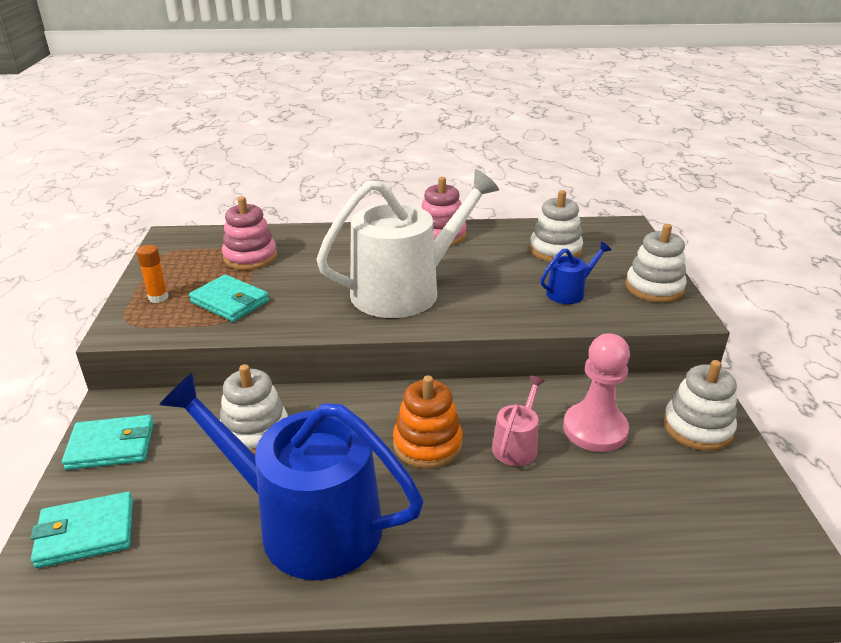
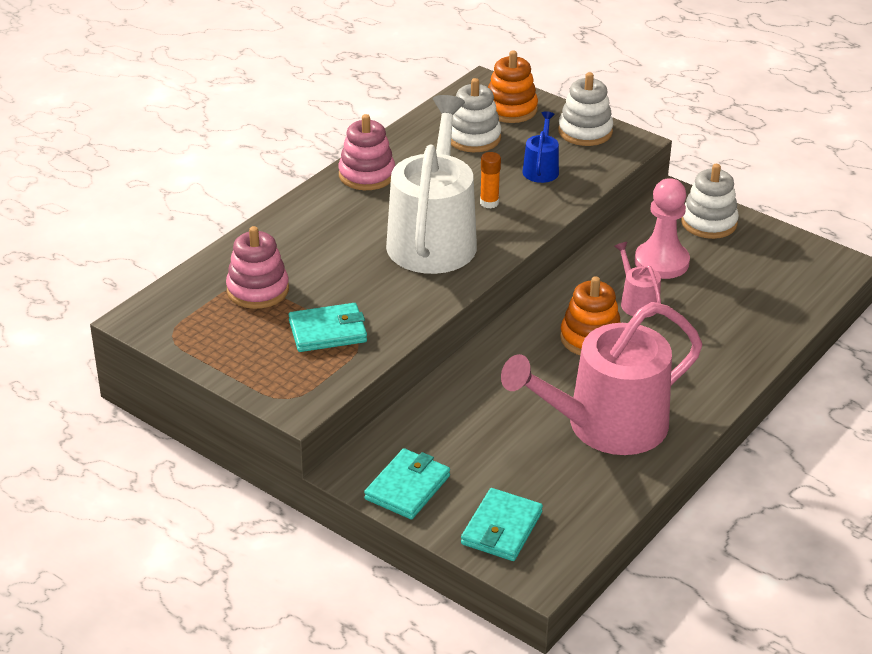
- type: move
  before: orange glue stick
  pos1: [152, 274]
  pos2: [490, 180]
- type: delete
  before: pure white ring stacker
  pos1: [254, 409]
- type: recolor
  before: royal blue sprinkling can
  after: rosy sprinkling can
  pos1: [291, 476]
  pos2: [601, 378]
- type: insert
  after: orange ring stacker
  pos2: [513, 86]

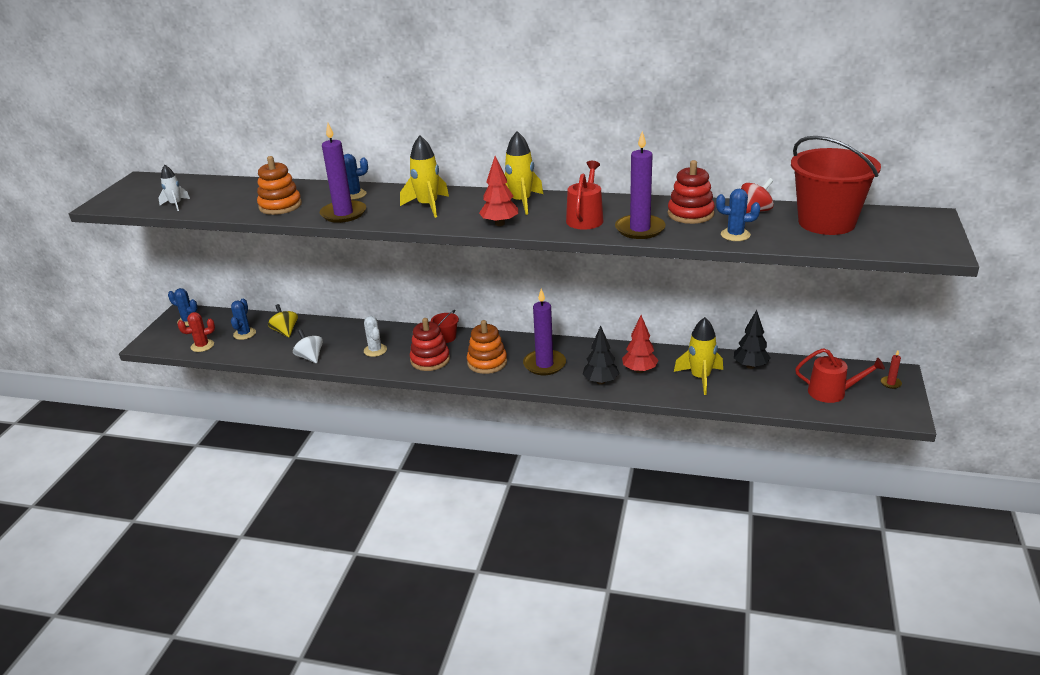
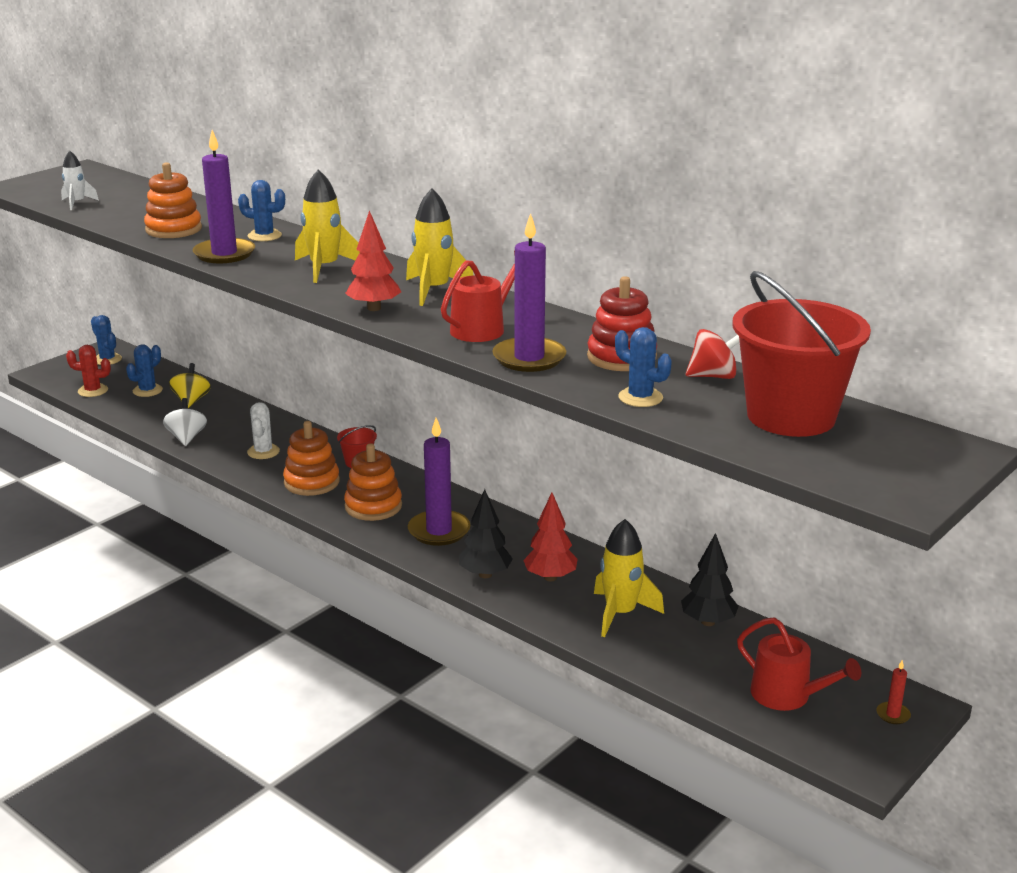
- type: recolor
  before: red ring stacker
  after: orange ring stacker
  pos1: [430, 344]
  pos2: [311, 458]

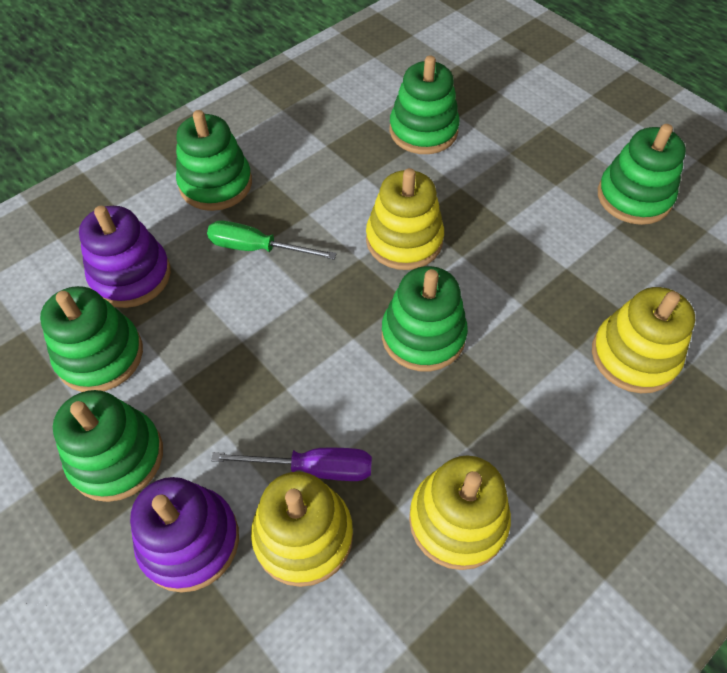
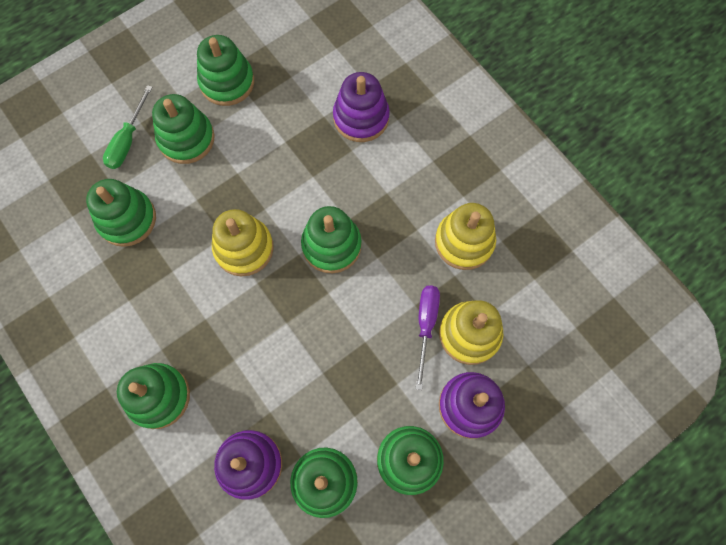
- type: move
  before: emerald hand screwdriver
  pos1: [272, 240]
  pos2: [128, 127]
- type: recolor
  before: bright yellow ring stacker
  after: violet ring stacker
  pos1: [643, 340]
  pos2: [361, 107]
- type: insert
  after: emerald ring stacker
  pos2: [183, 129]

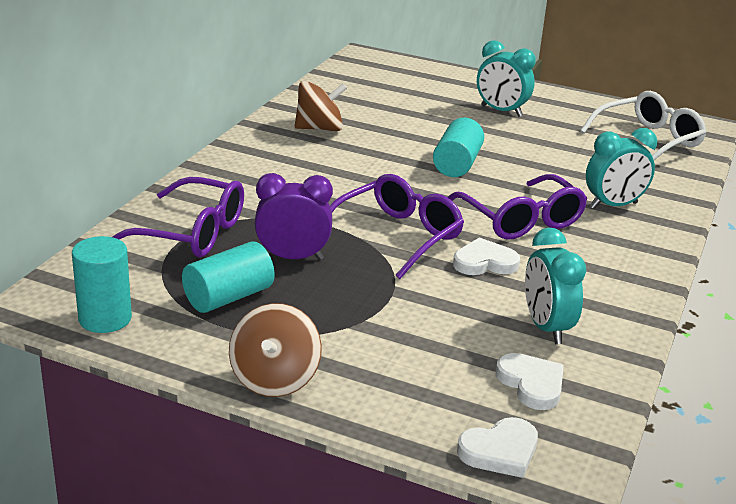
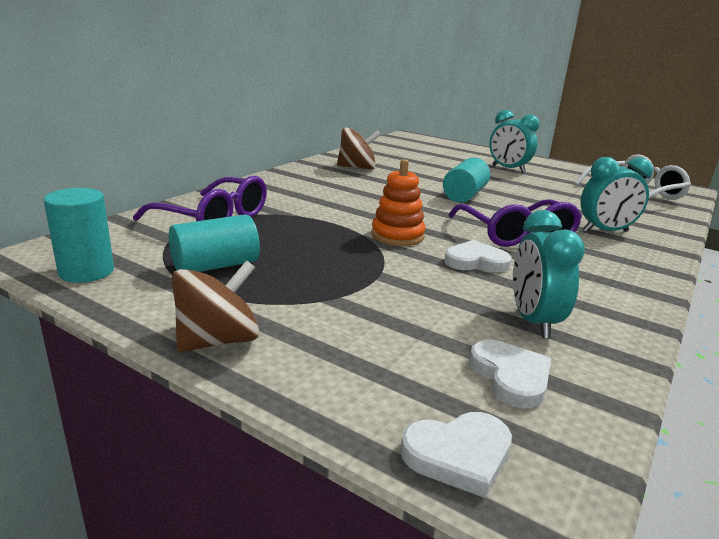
- type: delete
  before: violet bedside clock
  pos1: [294, 216]
- type: replace
  before: violet spectacles
  after: orange ring stacker
  pos1: [397, 226]
  pos2: [398, 202]
- type: rotate
  before: russet whirligig
  pos1: [275, 350]
  pos2: [215, 306]
  turn: -150

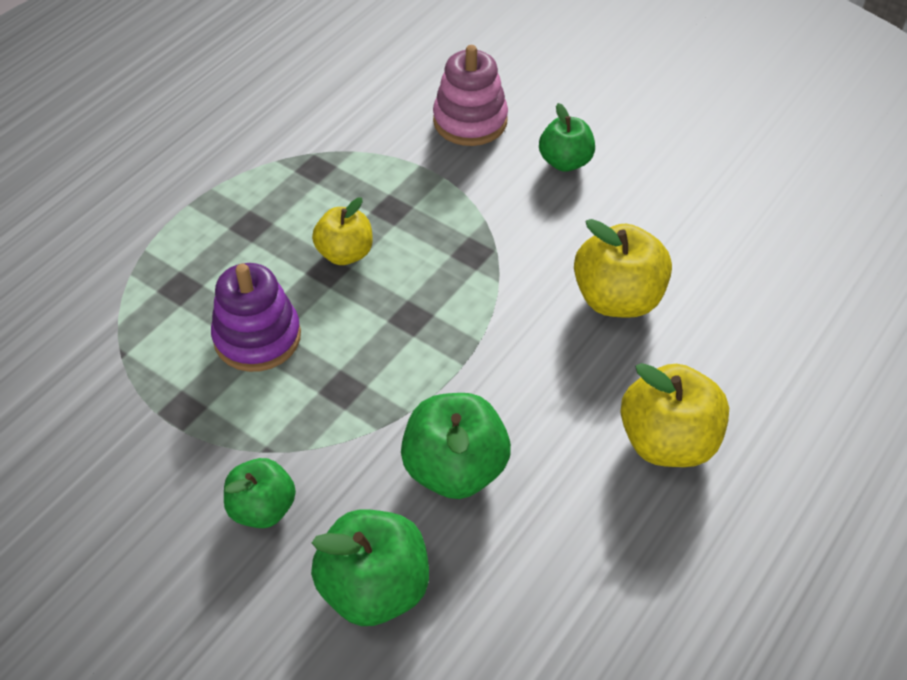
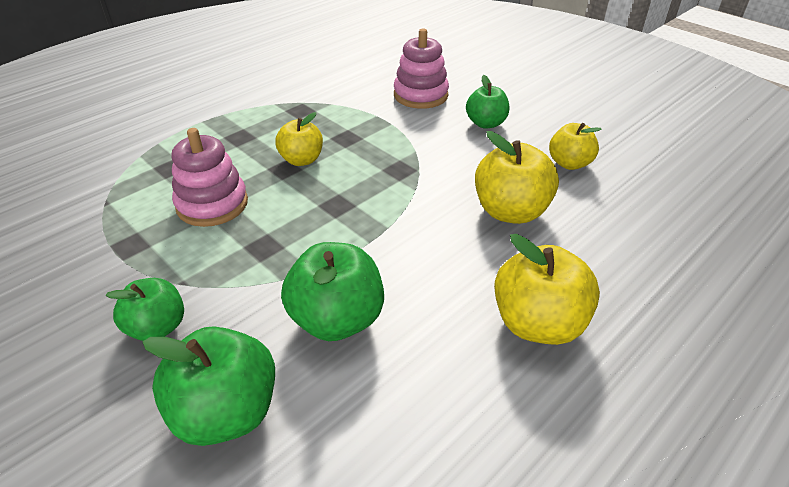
- type: recolor
  before: violet ring stacker
  after: rosy ring stacker
  pos1: [256, 317]
  pos2: [209, 177]
- type: insert
  after: bright yellow apple
  pos2: [575, 146]

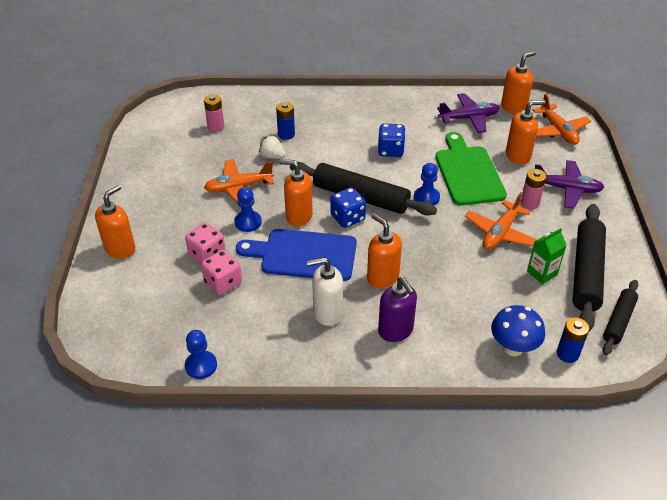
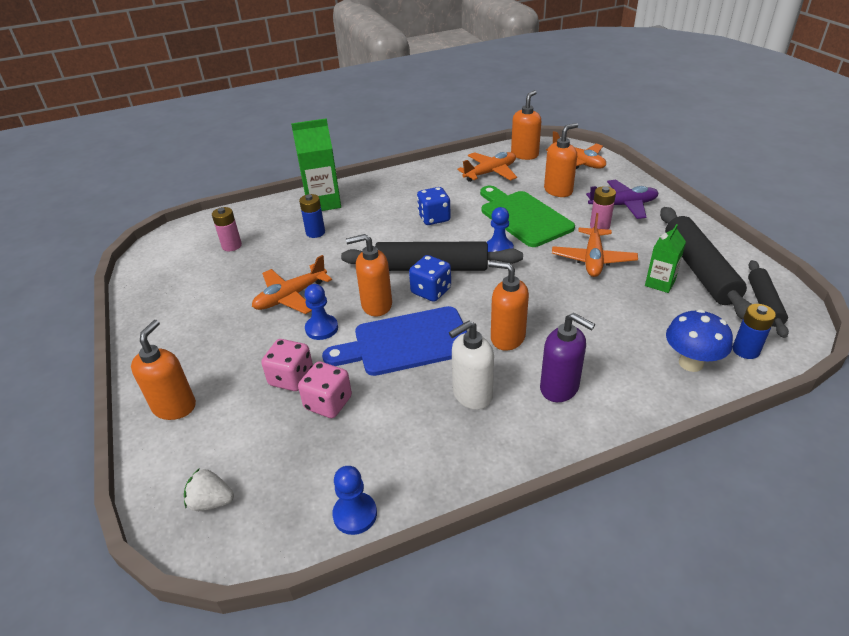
- type: recolor
  before: violet plane
  after: orange plane
  pos1: [468, 113]
  pos2: [487, 167]
- type: move
  before: pure white toy strawberry
  pos1: [272, 147]
  pos2: [209, 490]
- type: insert
  after: emerald milk carton
  pos2: [316, 164]

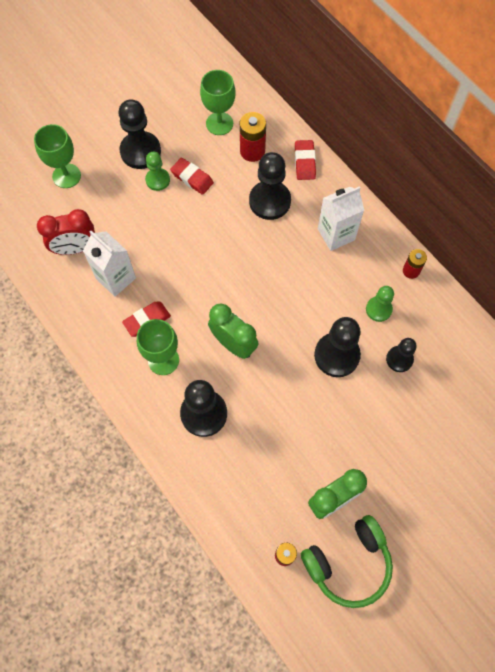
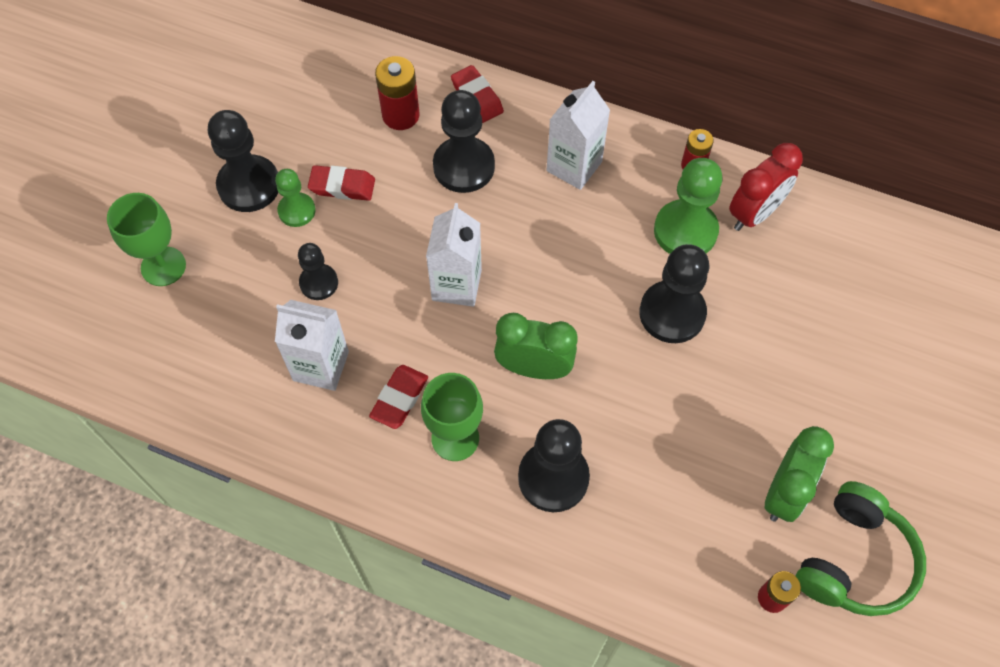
- type: delete
  before: emerald goblet
  pos1: [218, 102]
- type: move
  before: red bedside clock
  pos1: [66, 232]
  pos2: [766, 187]
- type: resize
  before: emerald chess pawn
  pos1: [380, 304]
  pos2: [688, 206]
  scale: 1.69
- type: move
  before: black chess pawn
  pos1: [401, 355]
  pos2: [318, 271]
- type: insert
  after: pure white milk carton
  pos2: [454, 255]

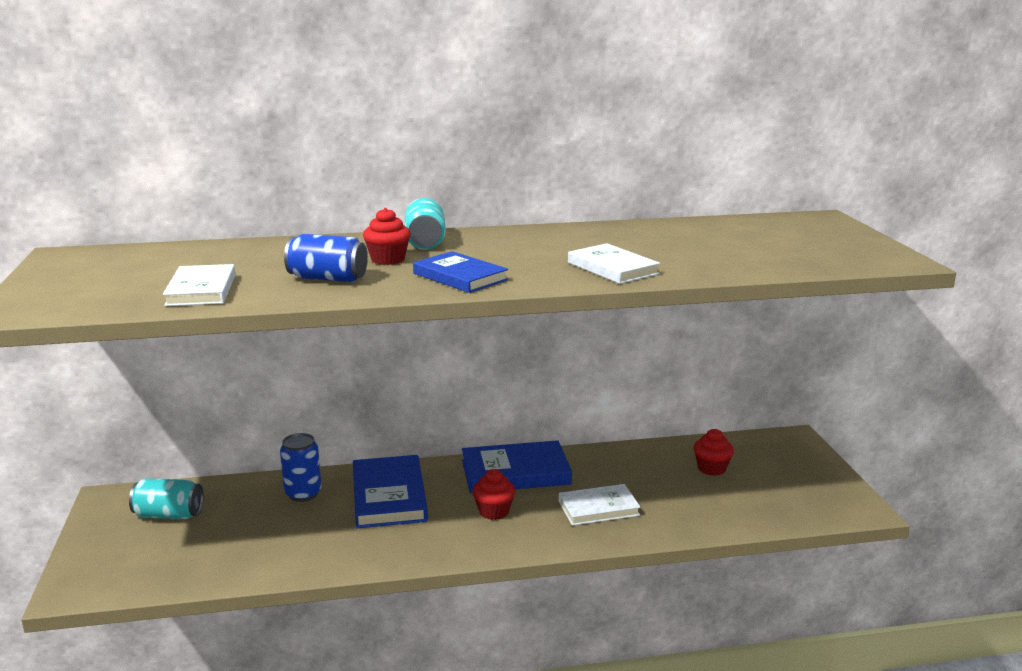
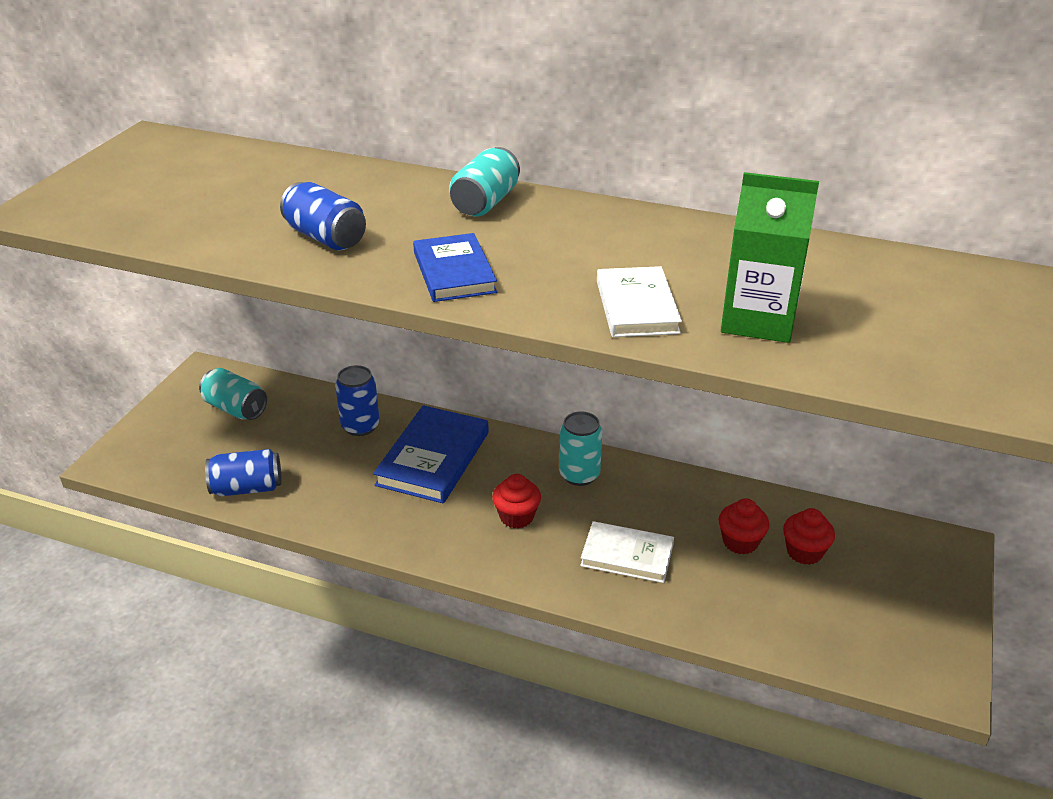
- type: move
  before: red muffin
  pos1: [387, 236]
  pos2: [744, 526]
- type: delete
  before: pure white hardback
  pos1: [199, 285]
- type: replace
  before: royal blue hardback
  after: aqua can
  pos1: [517, 466]
  pos2: [581, 448]
- type: insert
  after: emerald milk carton
  pos2: [770, 257]
- type: insert
  after: royal blue can
  pos2: [243, 472]

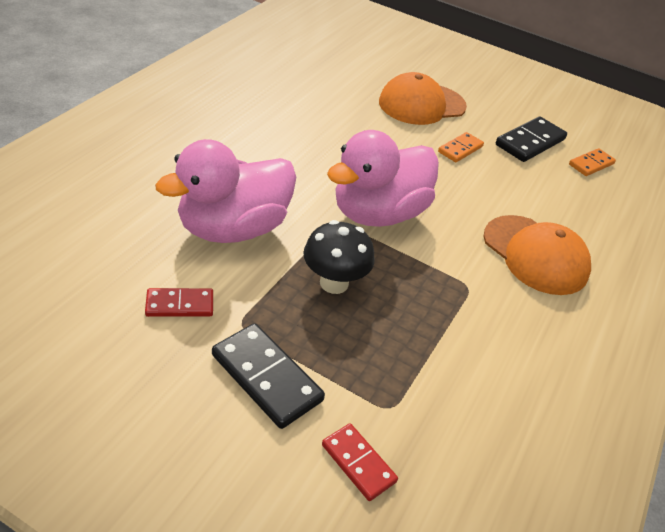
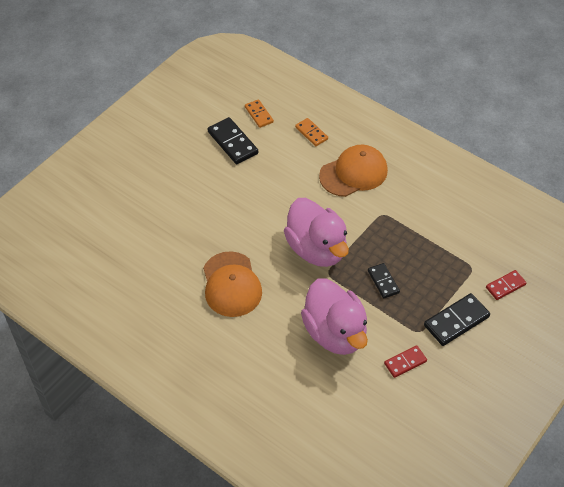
- type: move
  before: orange baseball cap
  pos1: [423, 98]
  pos2: [232, 284]
- type: move
  before: orange domino tile
  pos1: [461, 147]
  pos2: [311, 132]
- type: replace
  before: black toadstool
  after: black domino tile
  pos1: [339, 257]
  pos2: [384, 281]
- type: rotate
  before: red domino tile
  pos1: [179, 302]
  pos2: [405, 361]
  turn: 60

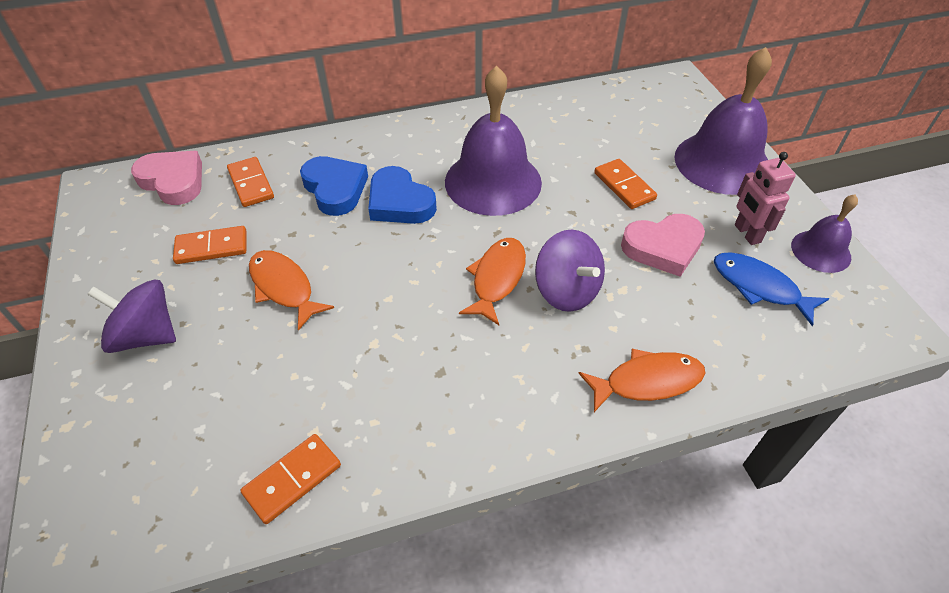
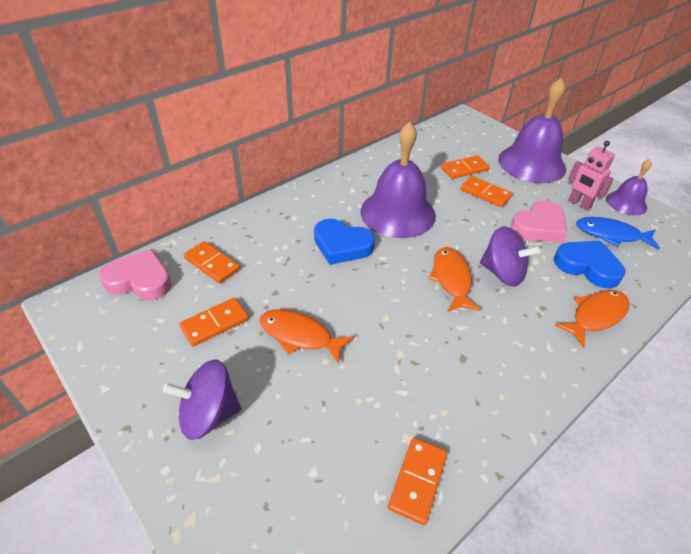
- type: move
  before: royal blue heart
  pos1: [334, 186]
  pos2: [589, 264]
- type: insert
  after: orange domino tile
  pos2: [465, 167]

